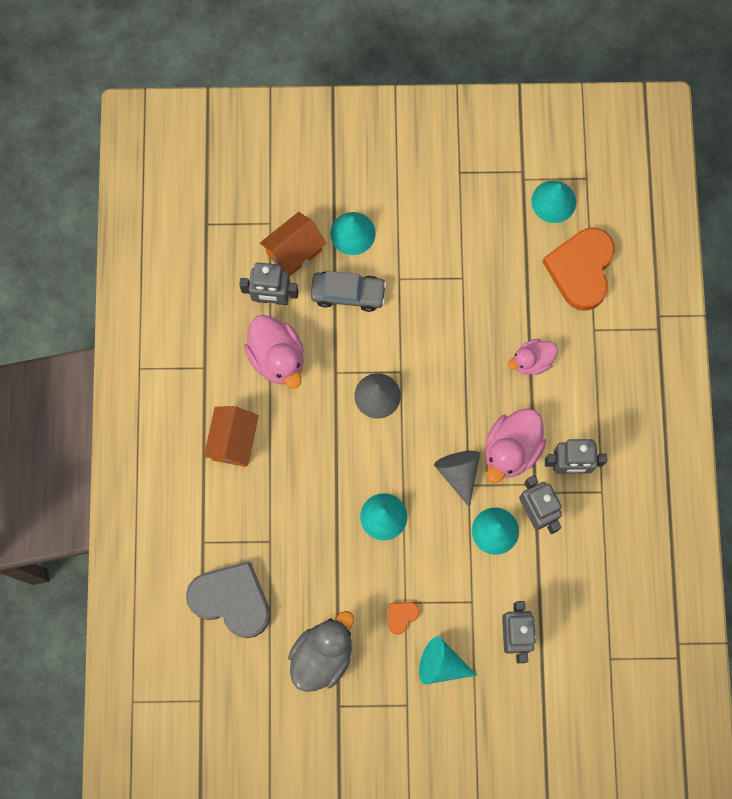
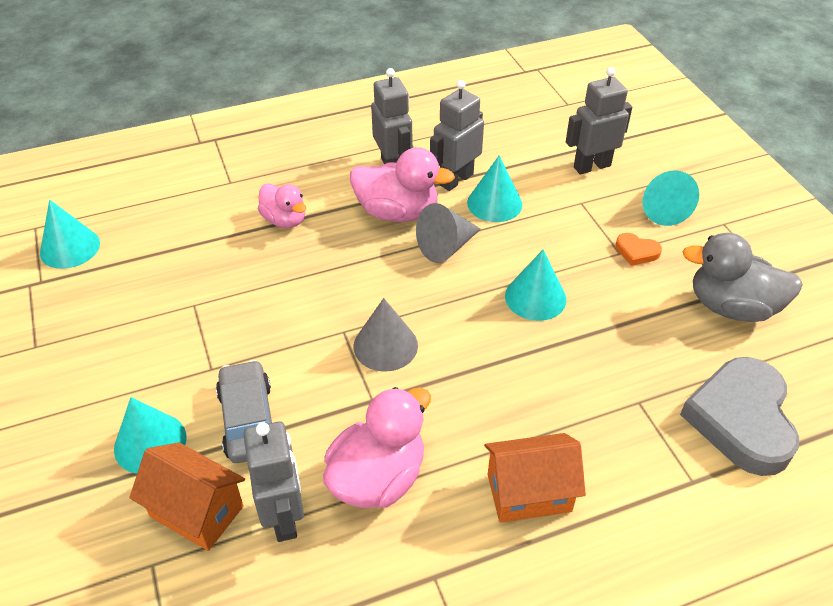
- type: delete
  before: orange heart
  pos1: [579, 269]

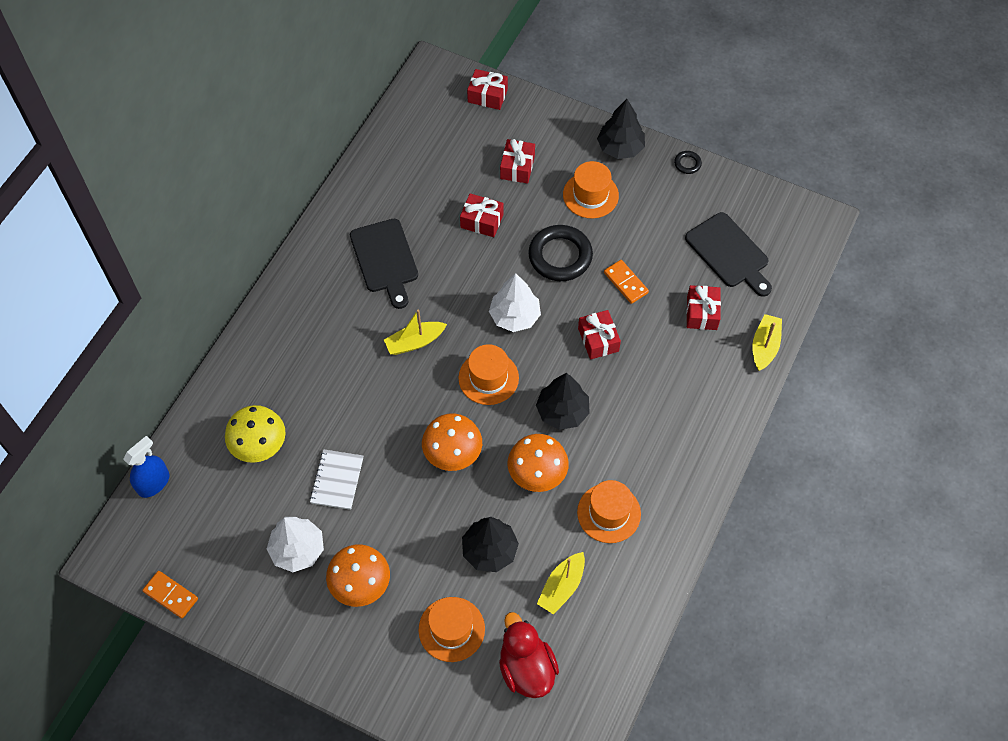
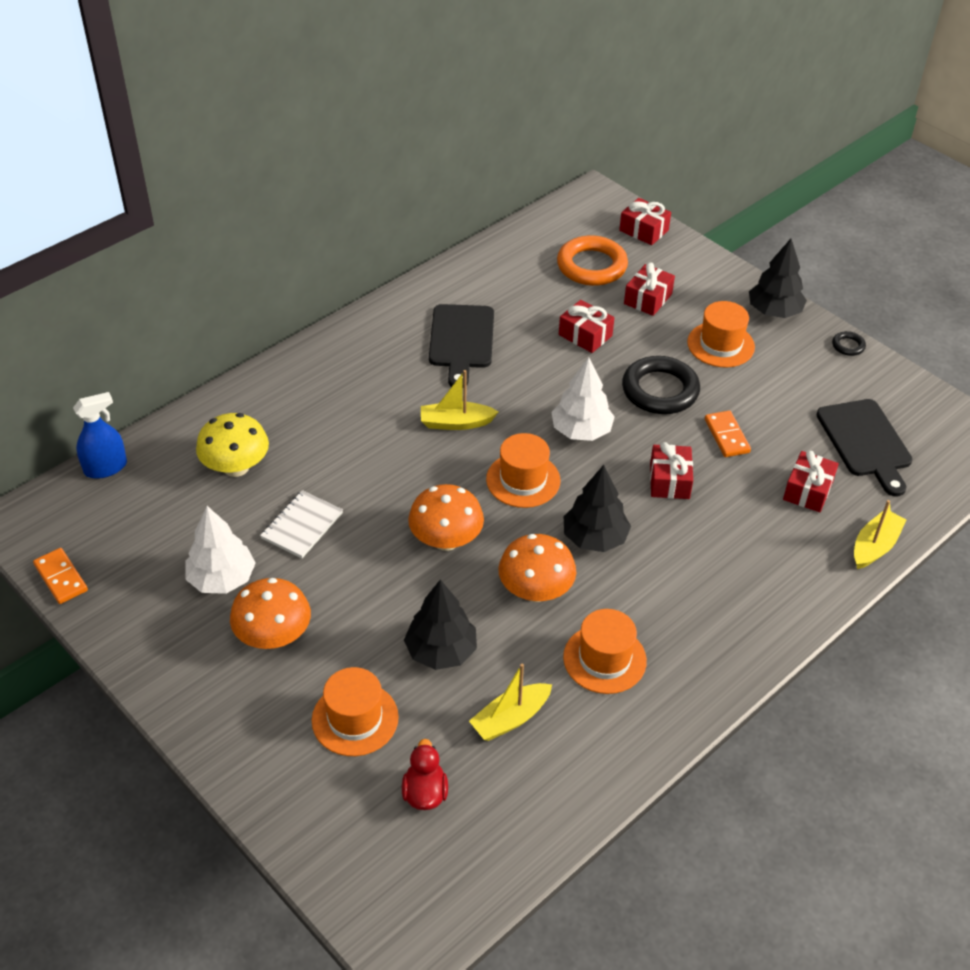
- type: resize
  before: red rubber duck
  pos1: [529, 655]
  pos2: [425, 774]
  scale: 0.62
- type: insert
  after: orange hoop
  pos2: [592, 261]

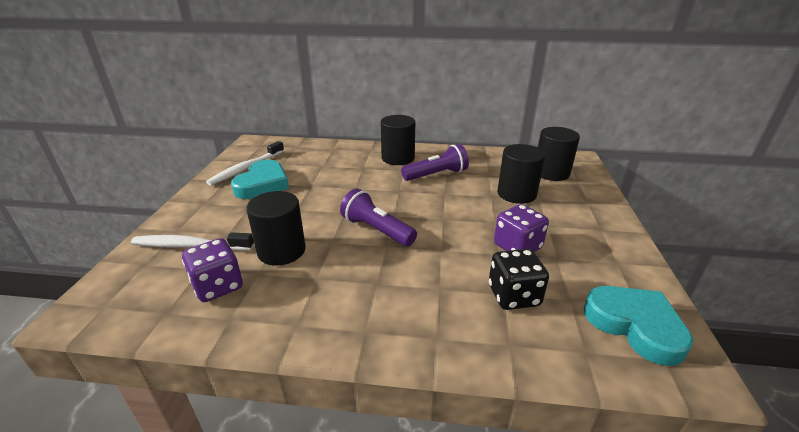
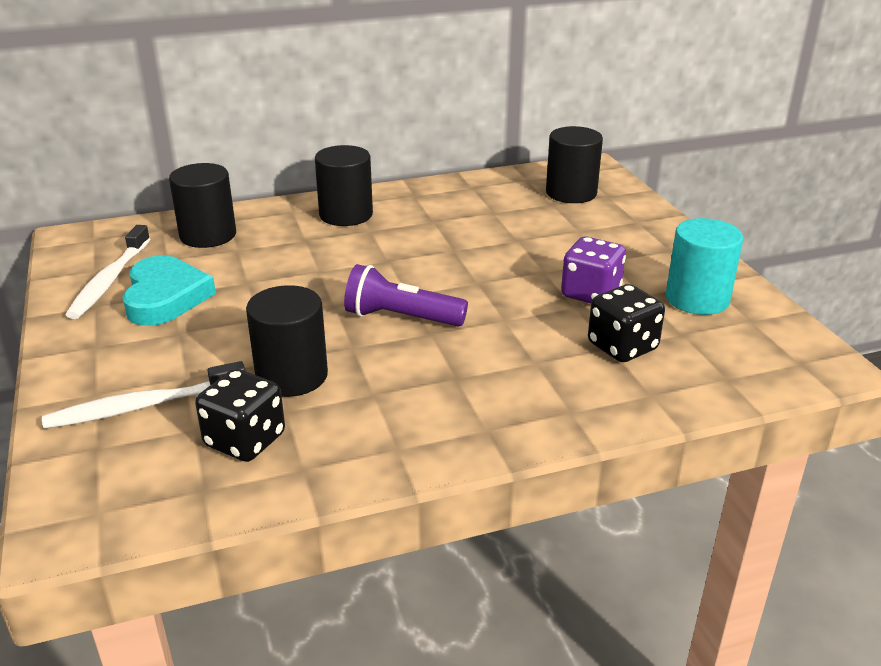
- type: delete
  before: violet pocket torch
  pos1: [435, 162]
- type: move
  before: black solid cylinder
  pos1: [521, 174]
  pos2: [202, 205]
- type: recolor
  before: violet game die
  after: black game die
  pos1: [212, 270]
  pos2: [240, 415]
- type: delete
  before: aqua heart
  pos1: [638, 326]
- type: insert
  after: aqua solid cylinder
  pos2: [704, 266]

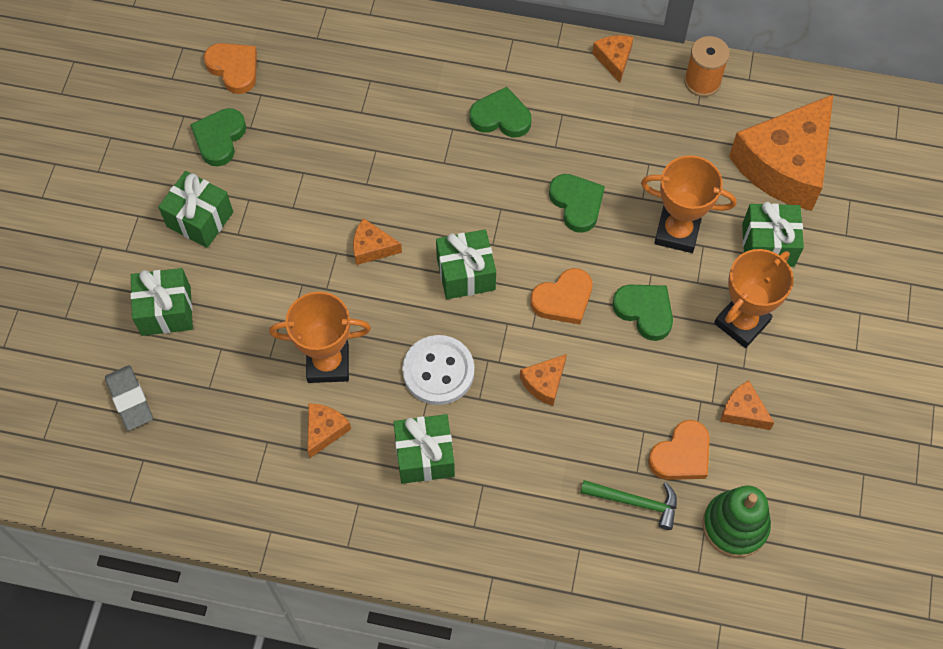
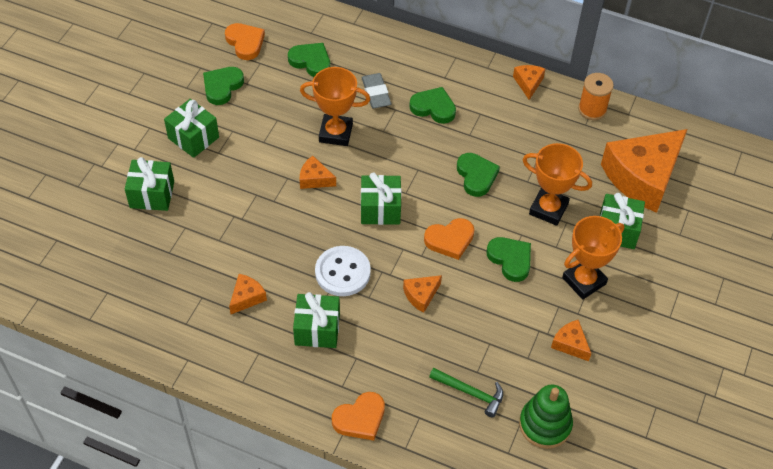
- type: move
  before: orange prize cup
  pos1: [320, 337]
  pos2: [335, 106]
- type: move
  before: gray pencil eraser
  pos1: [129, 398]
  pos2: [376, 90]
- type: move
  before: orange heart
  pos1: [679, 450]
  pos2: [358, 416]
- type: insert
  after: emerald heart
  pos2: [309, 60]

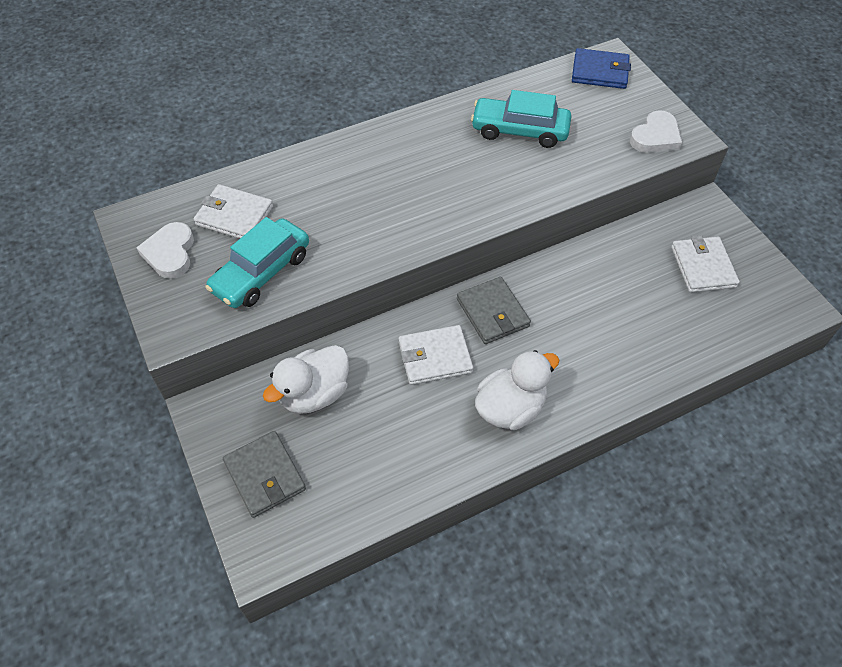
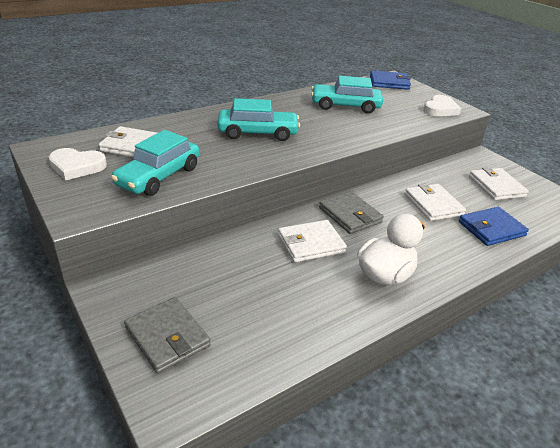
- type: rotate
  before: pure white heart
  pos1: [165, 250]
  pos2: [78, 164]
  turn: -75
- type: delete
  before: pure white rubber duck
  pos1: [306, 379]
- type: insert
  after: aqua car
  pos2: [258, 119]
- type: insert
  after: pure white billfold
  pos2: [435, 202]
- type: insert
  after: royal blue billfold
  pos2: [494, 226]

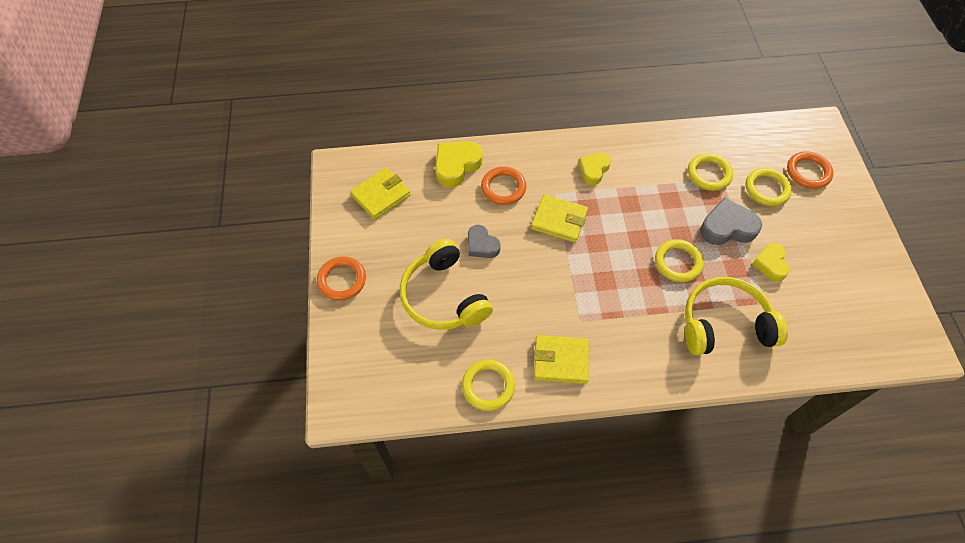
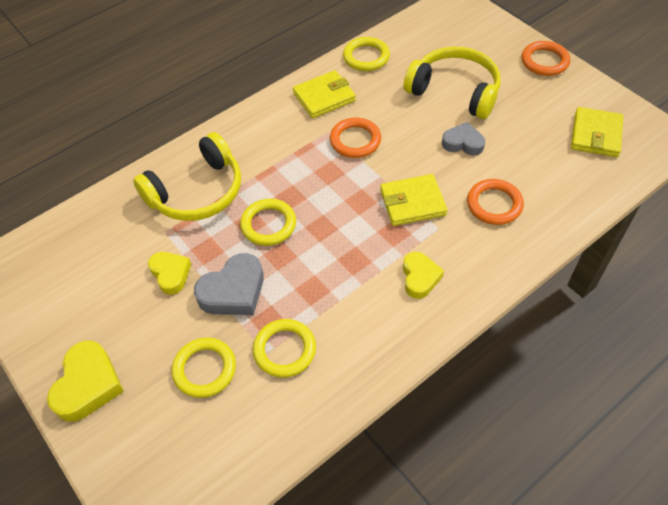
- type: move
  before: bright yellow heart
  pos1: [459, 164]
  pos2: [85, 381]
- type: move
  before: orange hoop
  pos1: [810, 170]
  pos2: [355, 138]

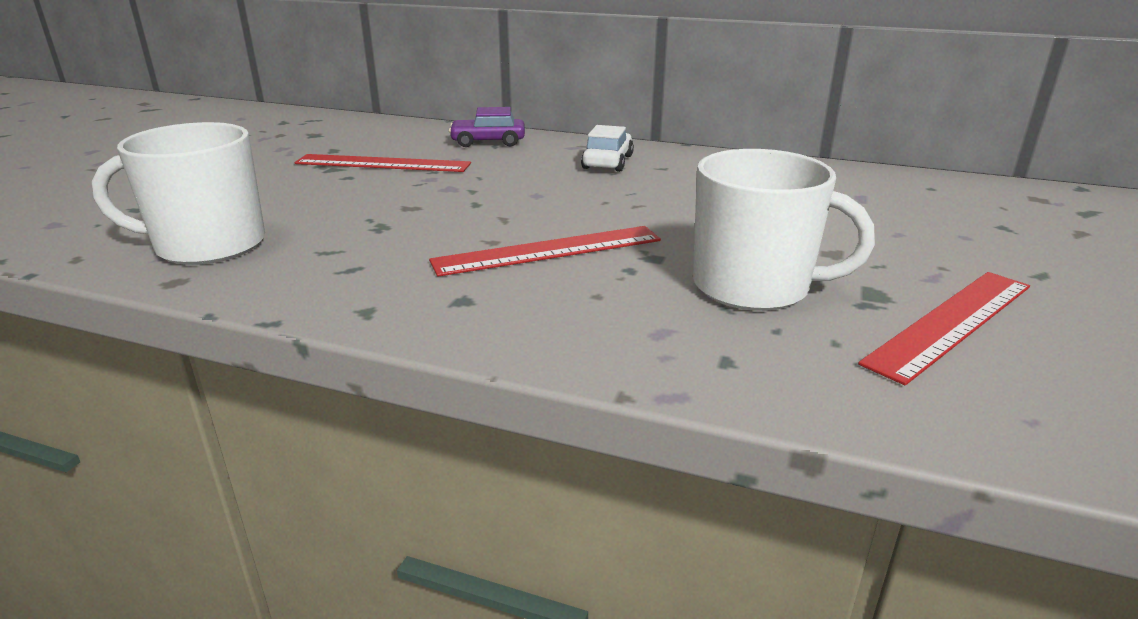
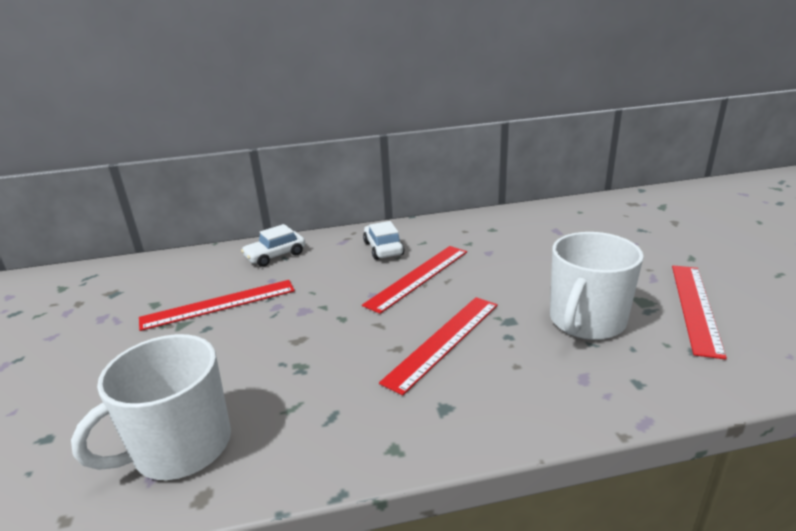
- type: recolor
  before: violet car
  after: pure white car
  pos1: [487, 127]
  pos2: [273, 245]
- type: rotate
  before: pure white tea mug
  pos1: [784, 230]
  pos2: [597, 286]
  turn: 135
- type: insert
  after: red measuring stick
  pos2: [414, 280]

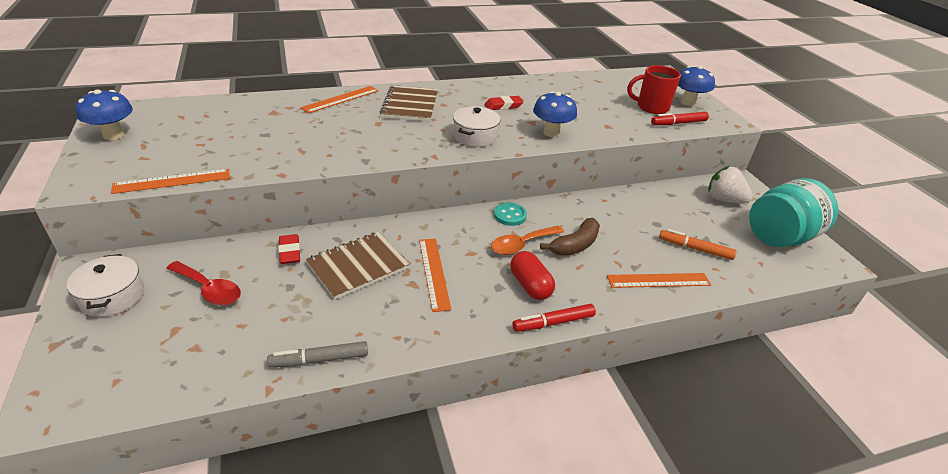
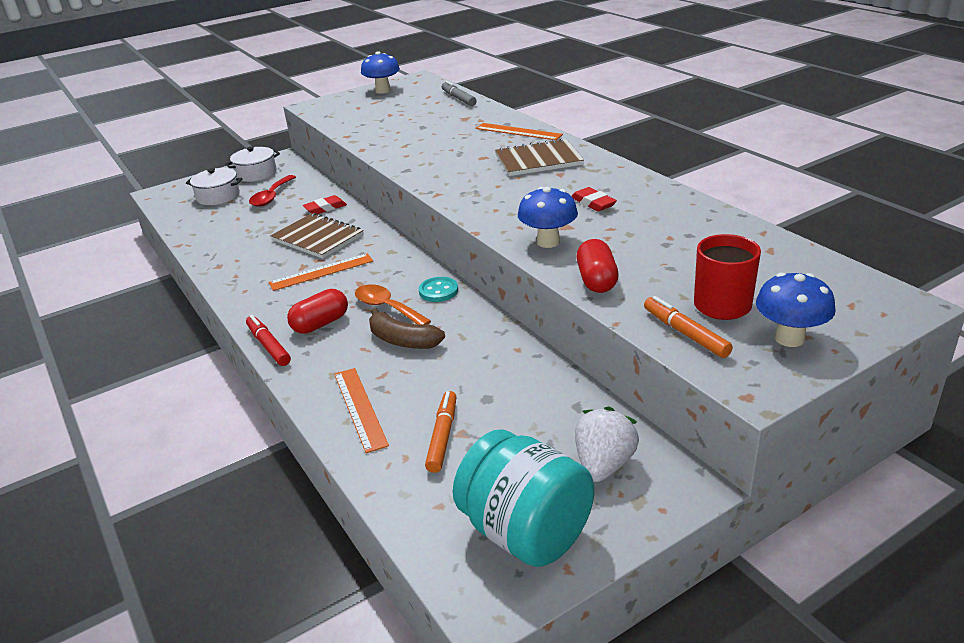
- type: move
  before: pure white cooking pot
  pos1: [477, 126]
  pos2: [214, 186]
- type: recolor
  before: red felt pen
  after: orange felt pen
  pos1: [680, 118]
  pos2: [688, 327]
- type: delete
  before: orange measuring stick
  pos1: [170, 181]
- type: move
  before: gray felt pen
  pos1: [317, 354]
  pos2: [459, 93]
- type: insert
  after: red pill shape
  pos2: [597, 266]

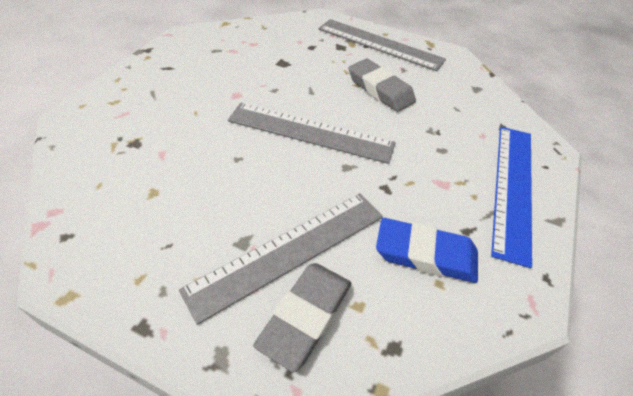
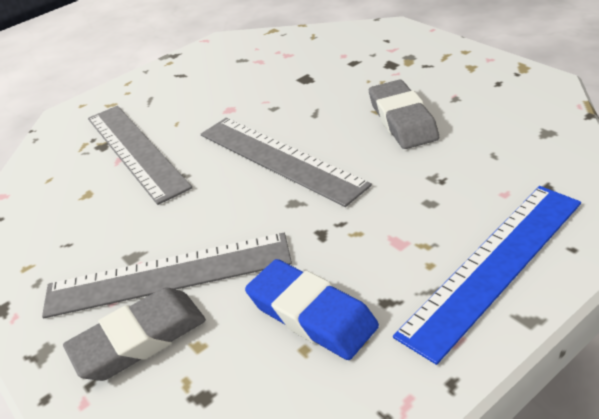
- type: move
  before: gray measuring stick
  pos1: [382, 45]
  pos2: [140, 155]

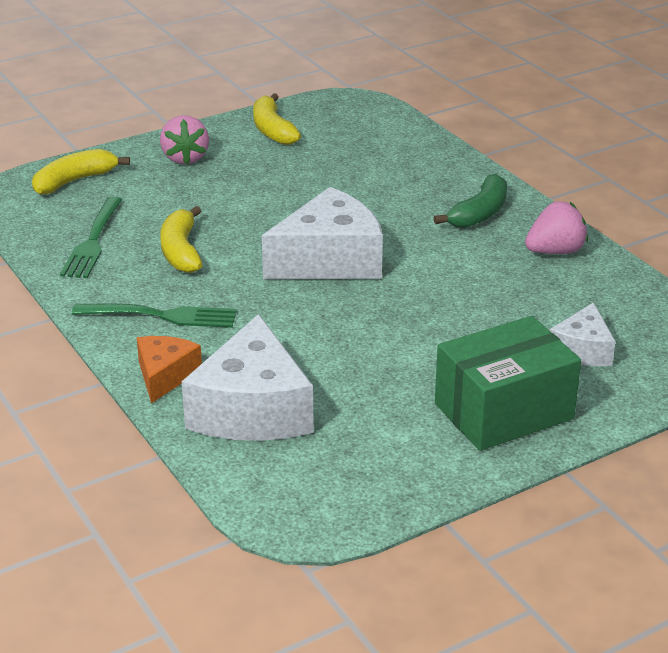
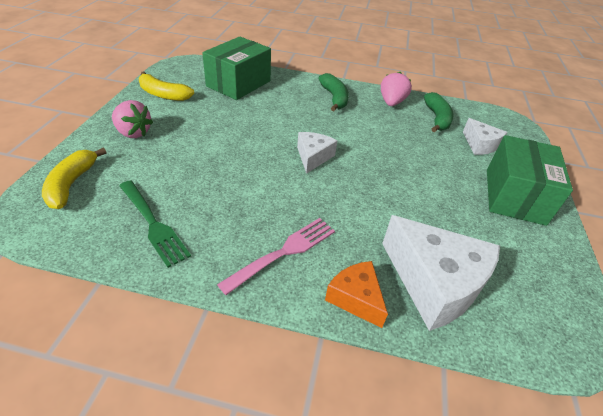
- type: resize
  before: pure white piece of cheese
  pos1: [322, 233]
  pos2: [317, 153]
  scale: 0.54
- type: delete
  before: bright yellow toy banana
  pos1: [181, 239]
- type: recolor
  before: emerald dinner fork
  after: rosy dinner fork
  pos1: [154, 316]
  pos2: [276, 256]
- type: insert
  after: emerald package
  pos2: [236, 68]
- type: insert
  after: emerald toy banana
  pos2: [439, 112]

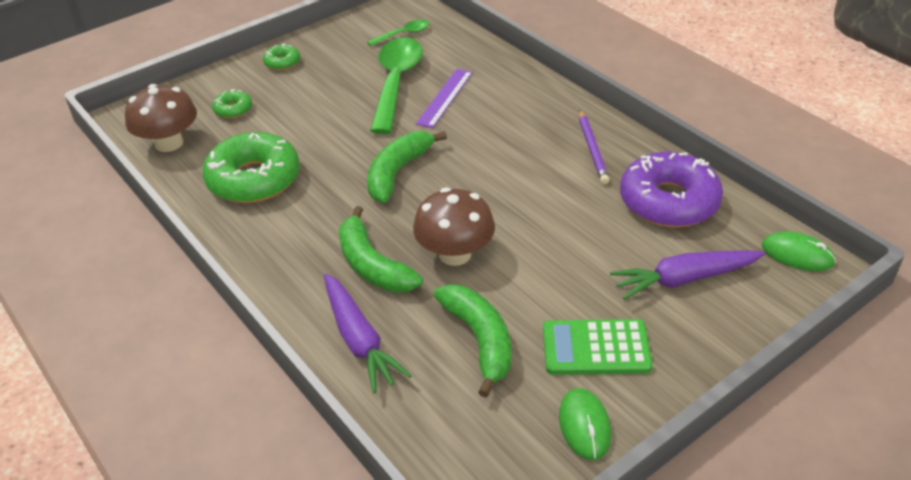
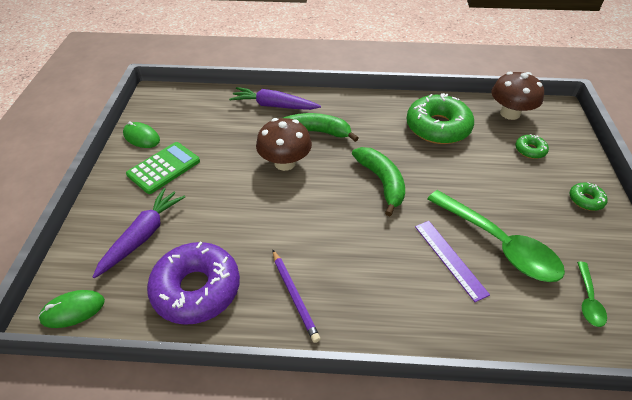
- type: rotate
  before: violet wooden pencil
  pos1: [594, 147]
  pos2: [296, 296]
  turn: -150
- type: delete
  before: emerald toy banana
  pos1: [472, 340]

